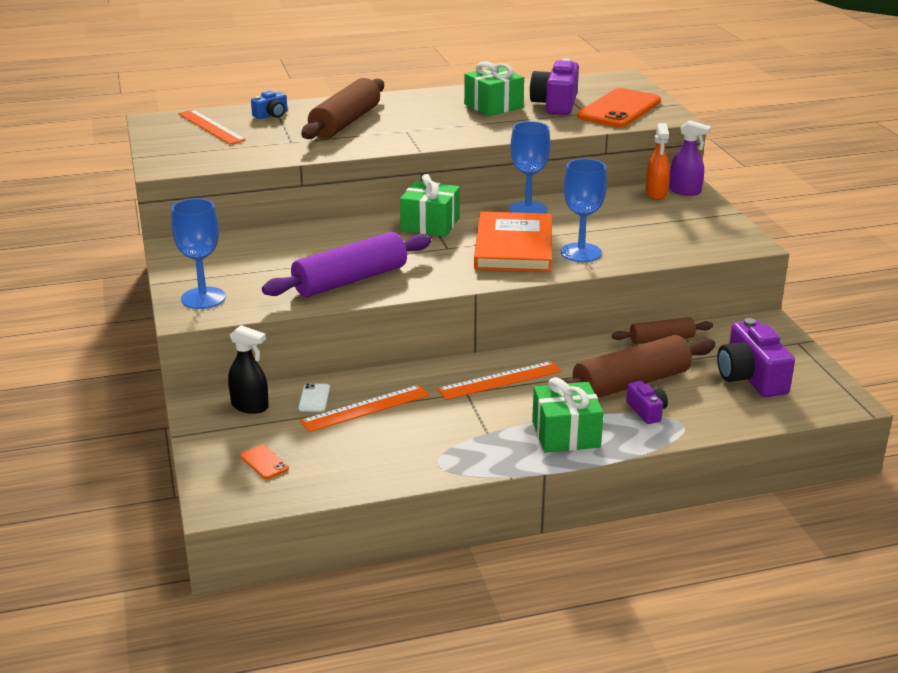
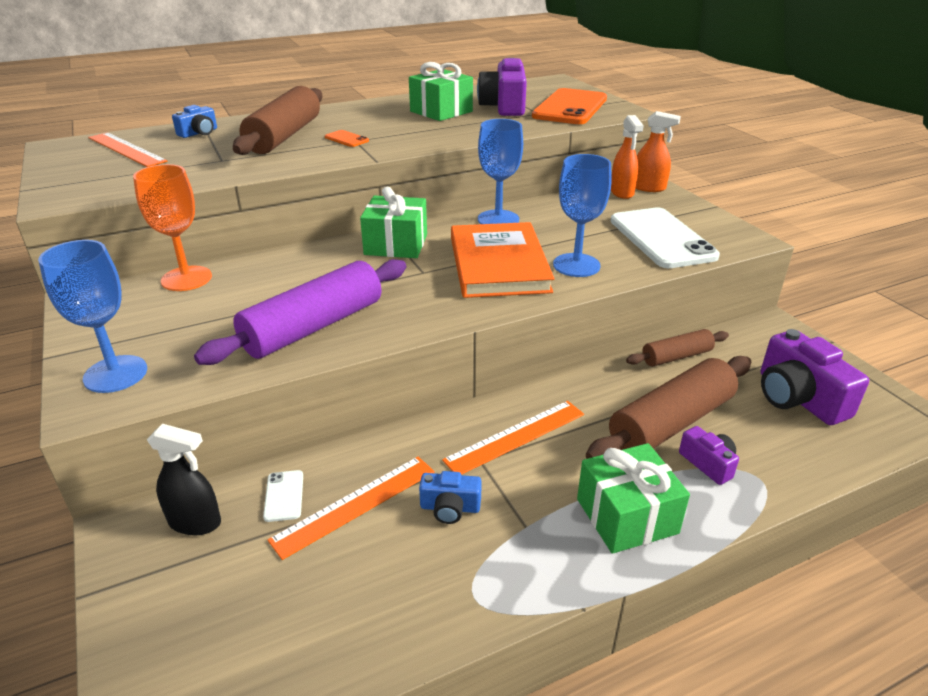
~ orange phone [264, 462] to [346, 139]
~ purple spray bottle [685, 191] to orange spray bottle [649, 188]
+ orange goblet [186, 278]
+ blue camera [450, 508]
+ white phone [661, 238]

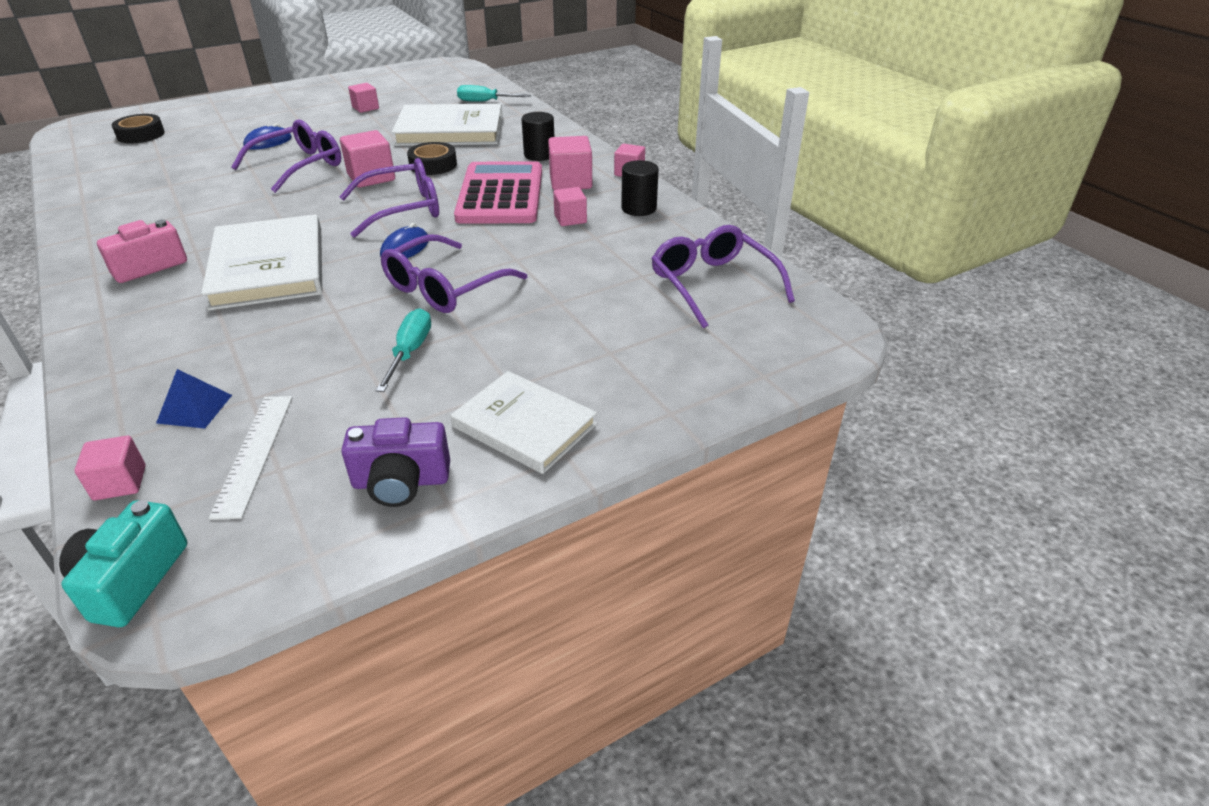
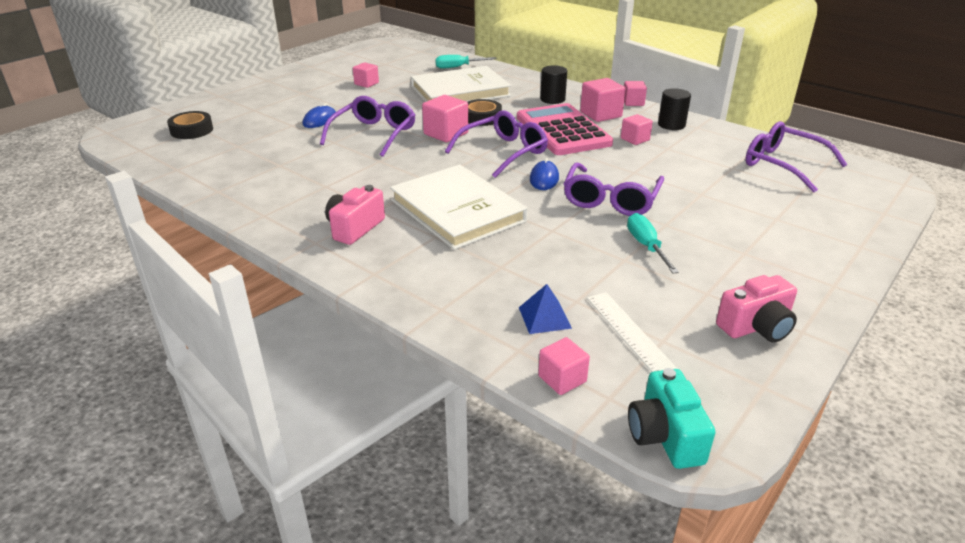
~ purple camera [401, 482] to pink camera [756, 327]
- white book [524, 425]

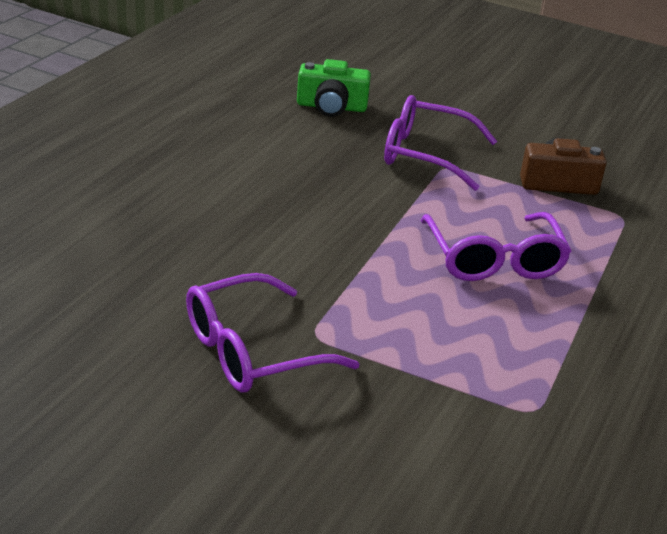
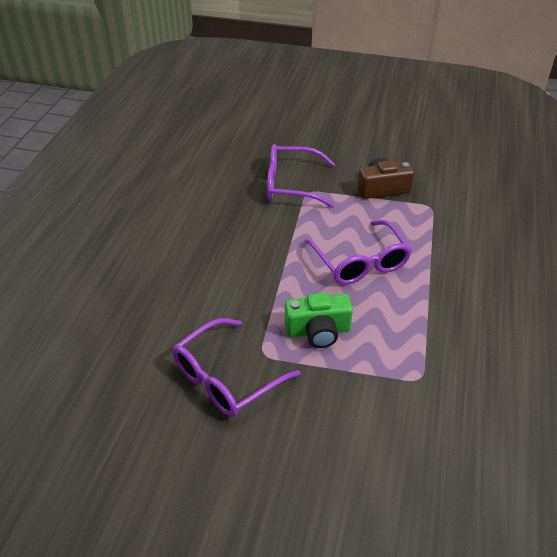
~ green camera [331, 107] to [318, 331]

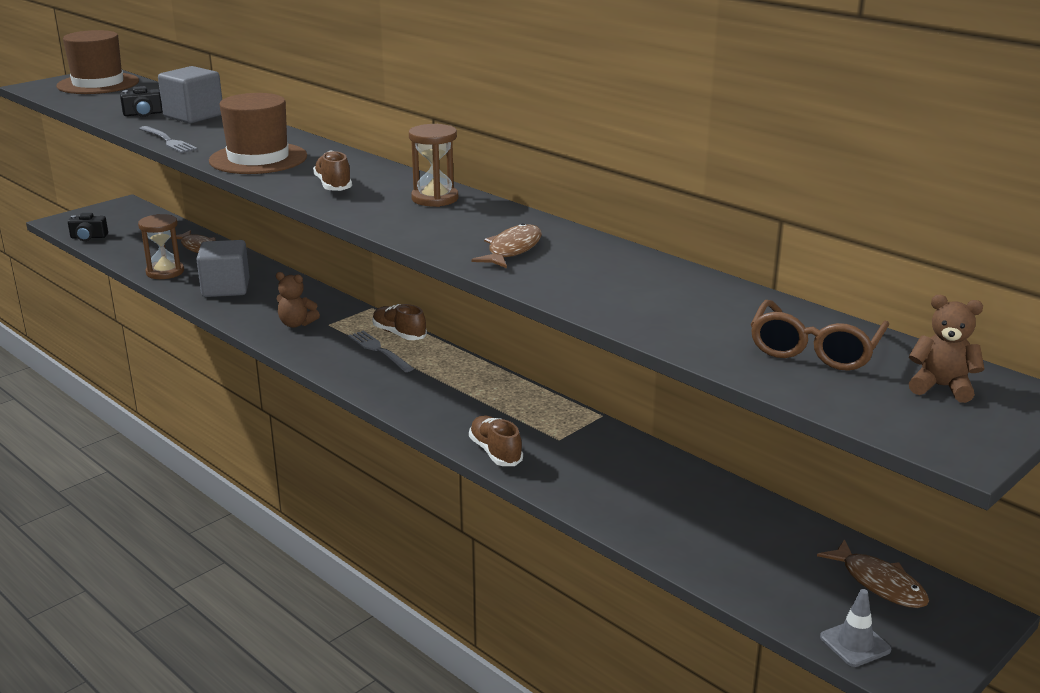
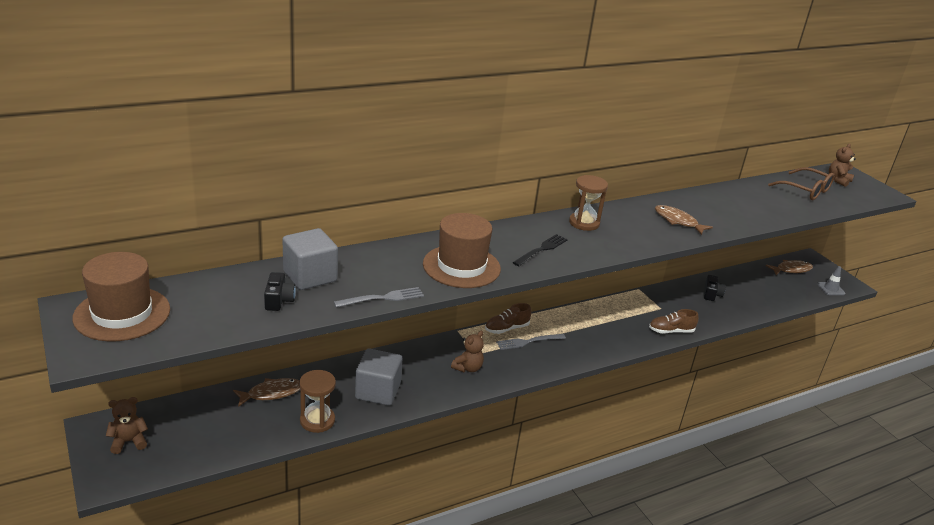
~ black camera [88, 237] to [711, 294]
~ brown shoe [333, 185] to black fork [541, 249]
+ brown teddy bear [129, 441]

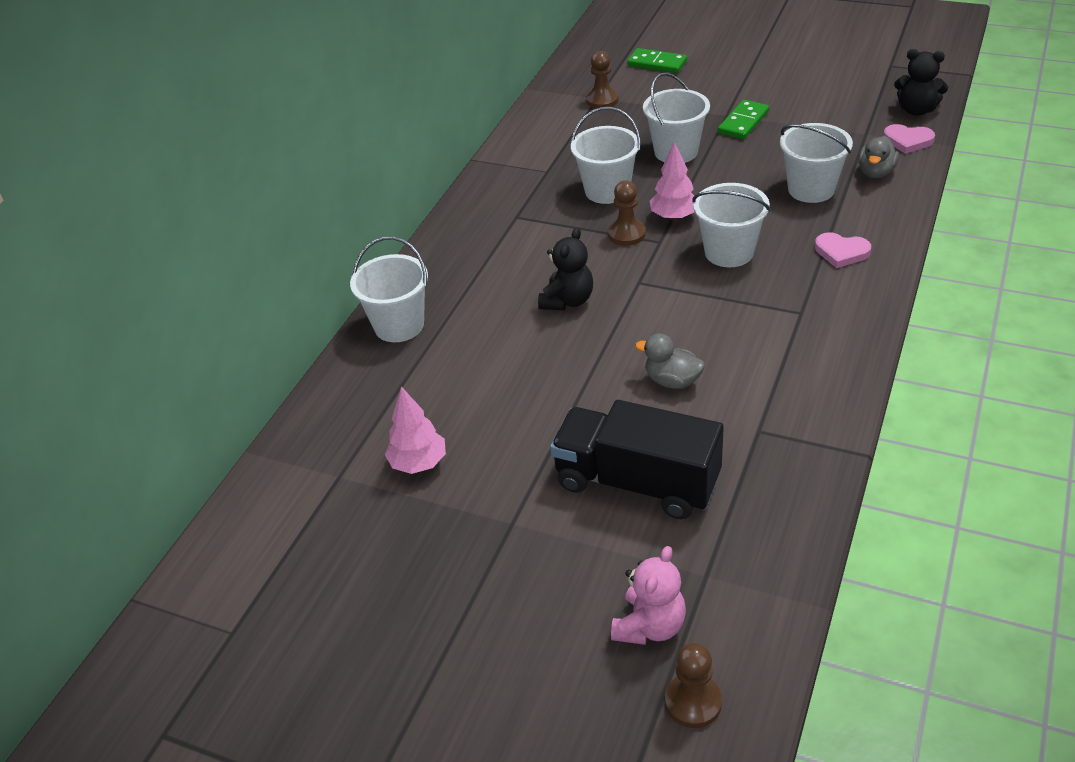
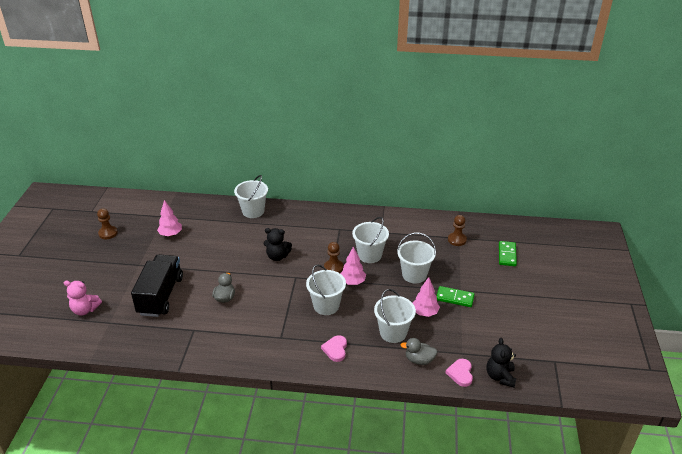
~ brown pawn [693, 702] to [108, 233]
+ pink tree [425, 312]

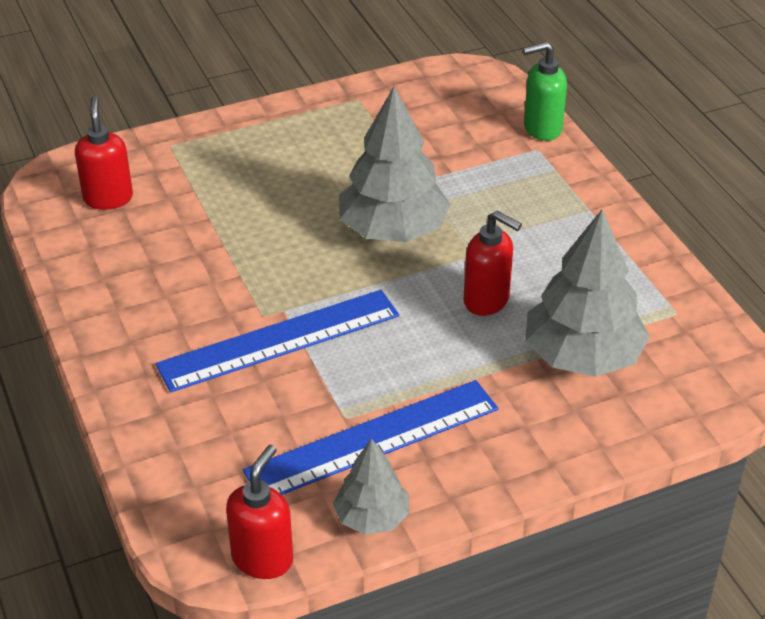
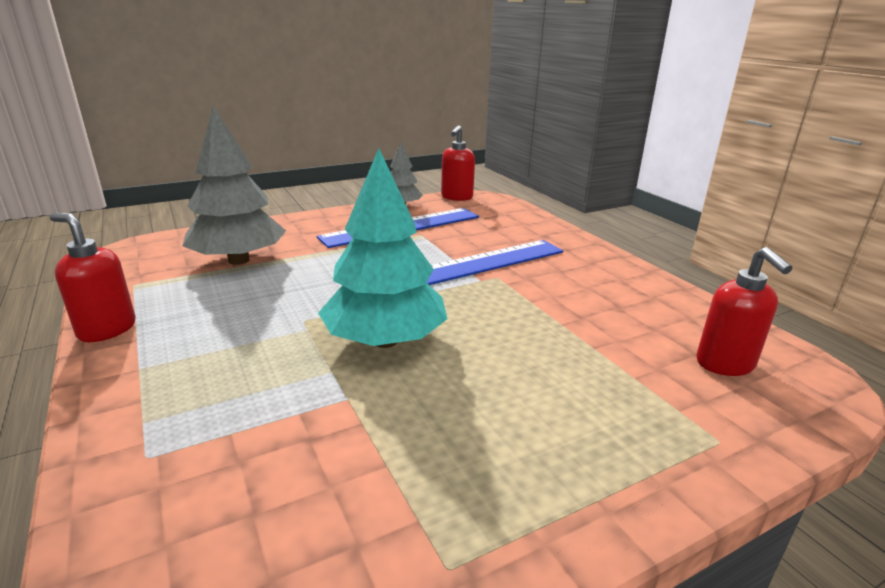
~ grey tree [393, 230] to turquoise tree [384, 340]
~ red soap dispenser [487, 301] to [107, 329]
- green soap dispenser [542, 129]

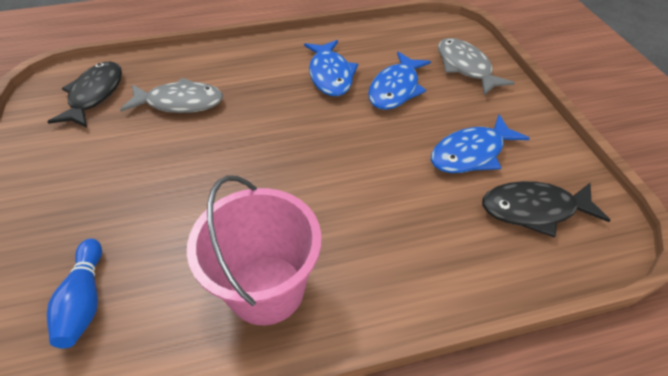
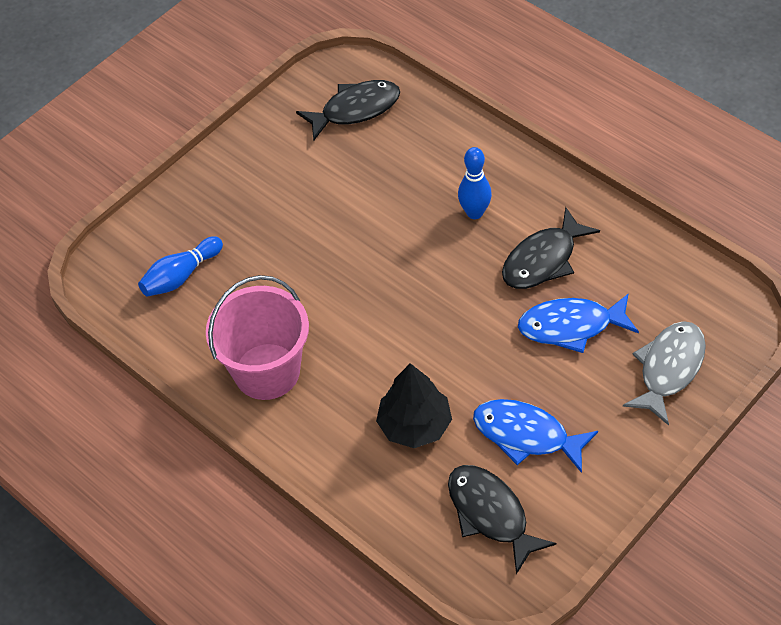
- grey fish [180, 102]
~ blue fish [330, 75] to black fish [543, 260]
+ black tree [414, 425]
+ blue bowling pin [474, 213]

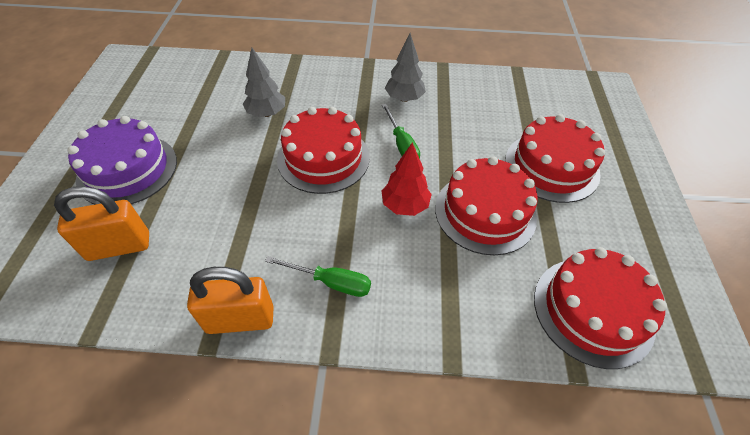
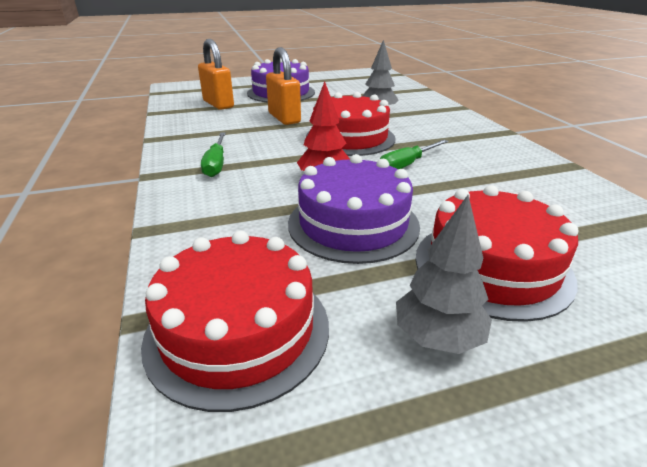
~ orange padlock [240, 319] to [284, 118]
~ grey tree [404, 98] to [438, 337]
~ red cake [485, 212] to purple cake [353, 224]

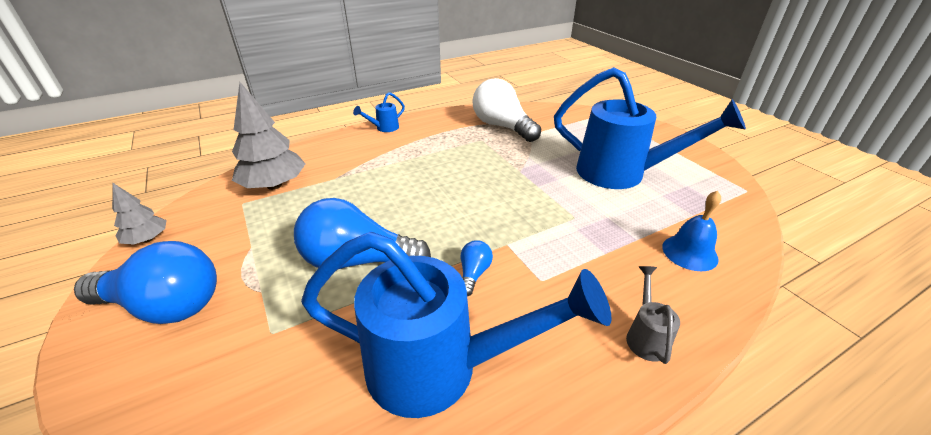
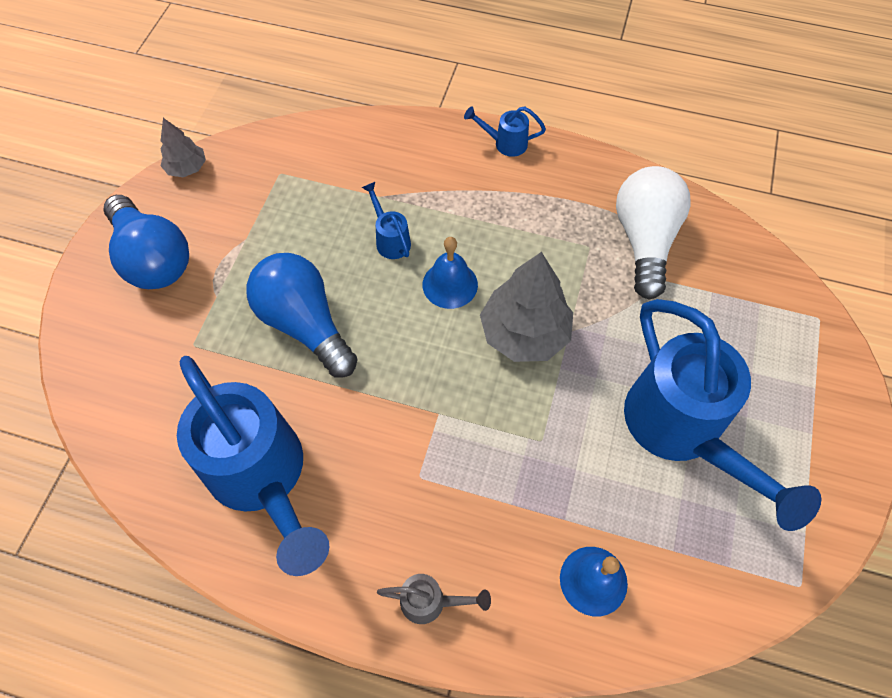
~ grey tree [274, 185] to [524, 333]
- blue light bulb [473, 274]
~ grey watering can [645, 335] = [431, 602] 45 degrees clockwise
+ blue watering can [390, 239]
+ blue bell [450, 284]

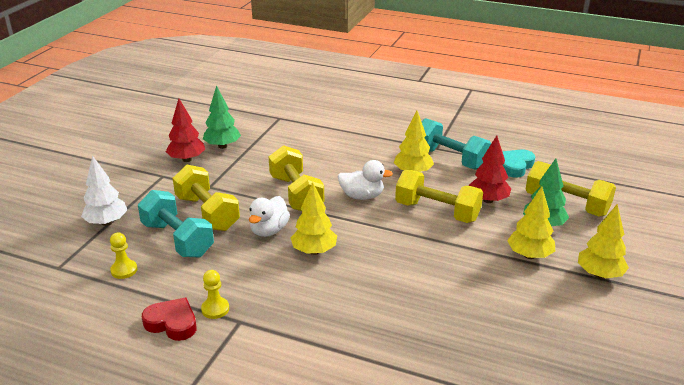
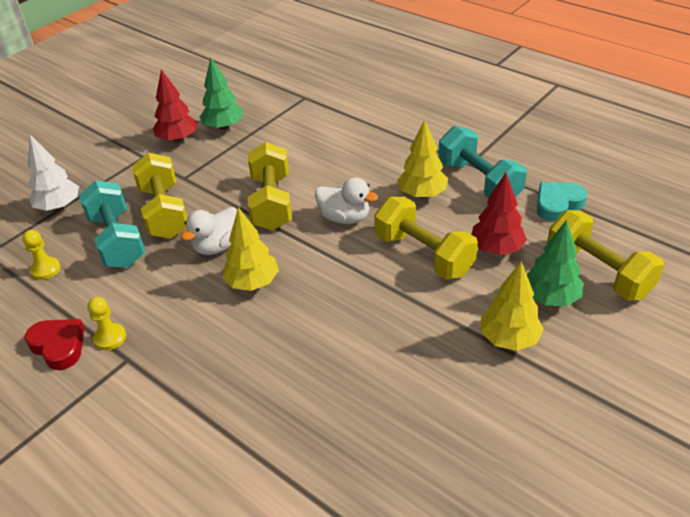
- yellow tree [599, 274]

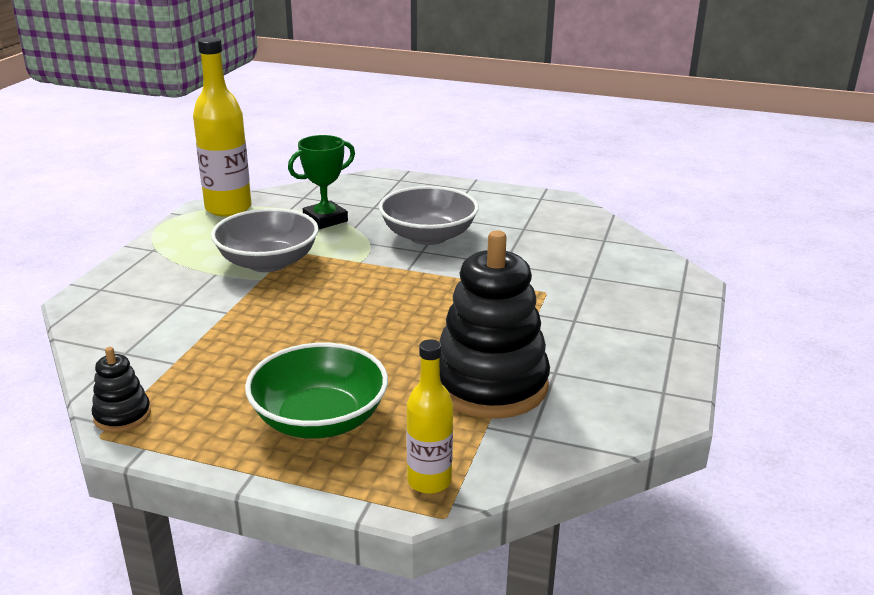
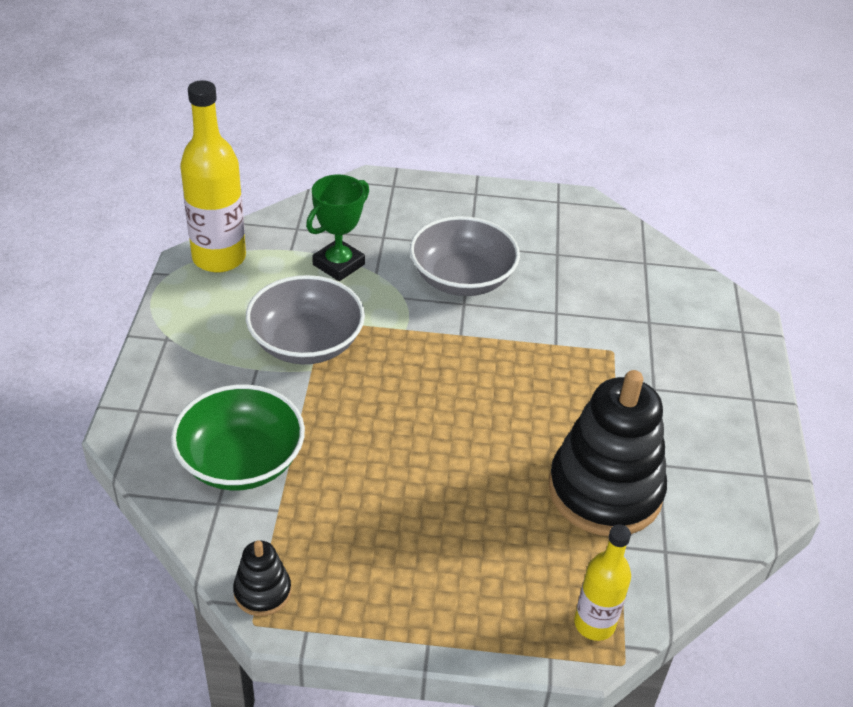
~ green bowl [319, 419] to [241, 461]

